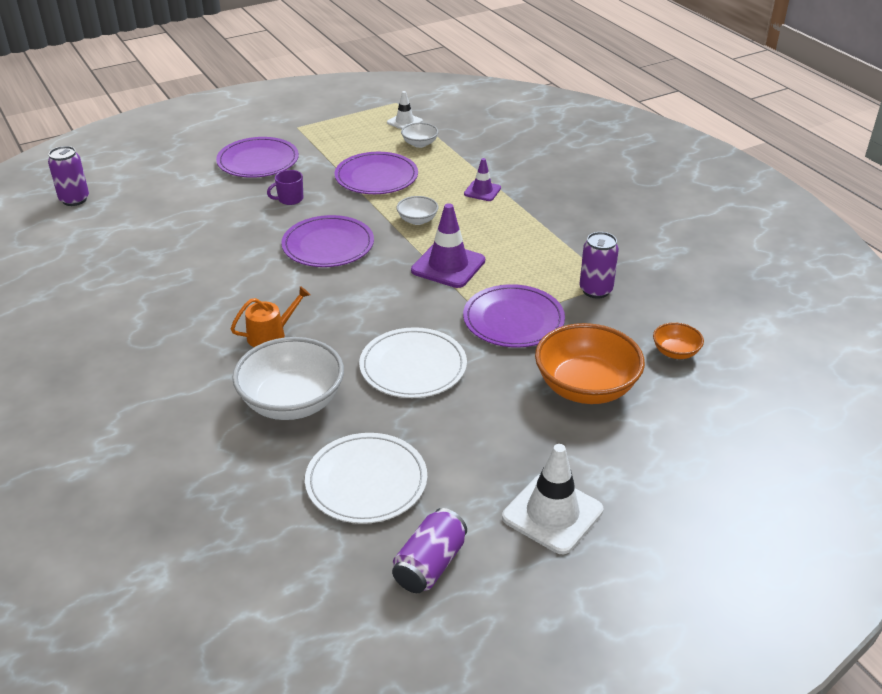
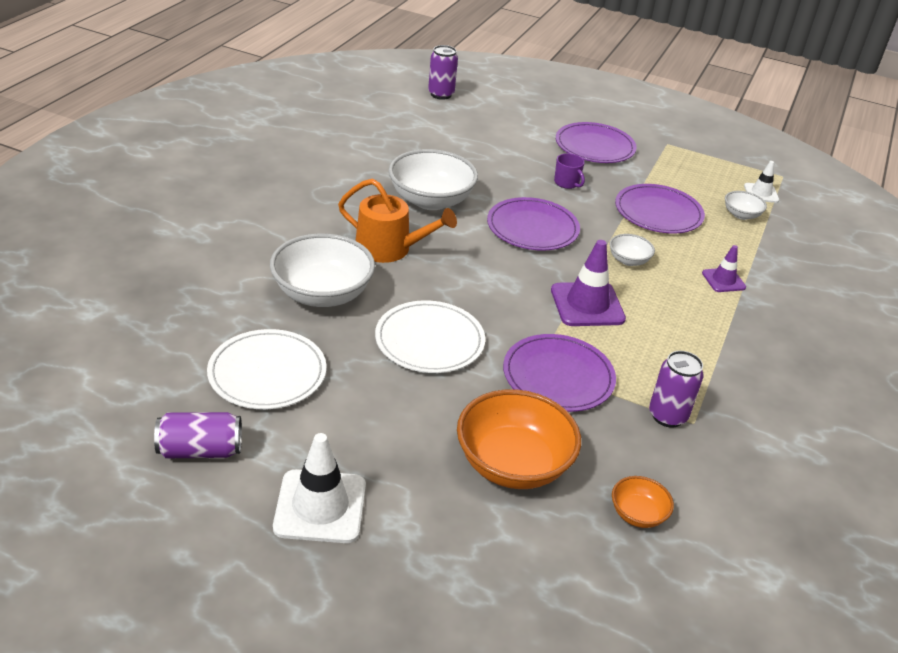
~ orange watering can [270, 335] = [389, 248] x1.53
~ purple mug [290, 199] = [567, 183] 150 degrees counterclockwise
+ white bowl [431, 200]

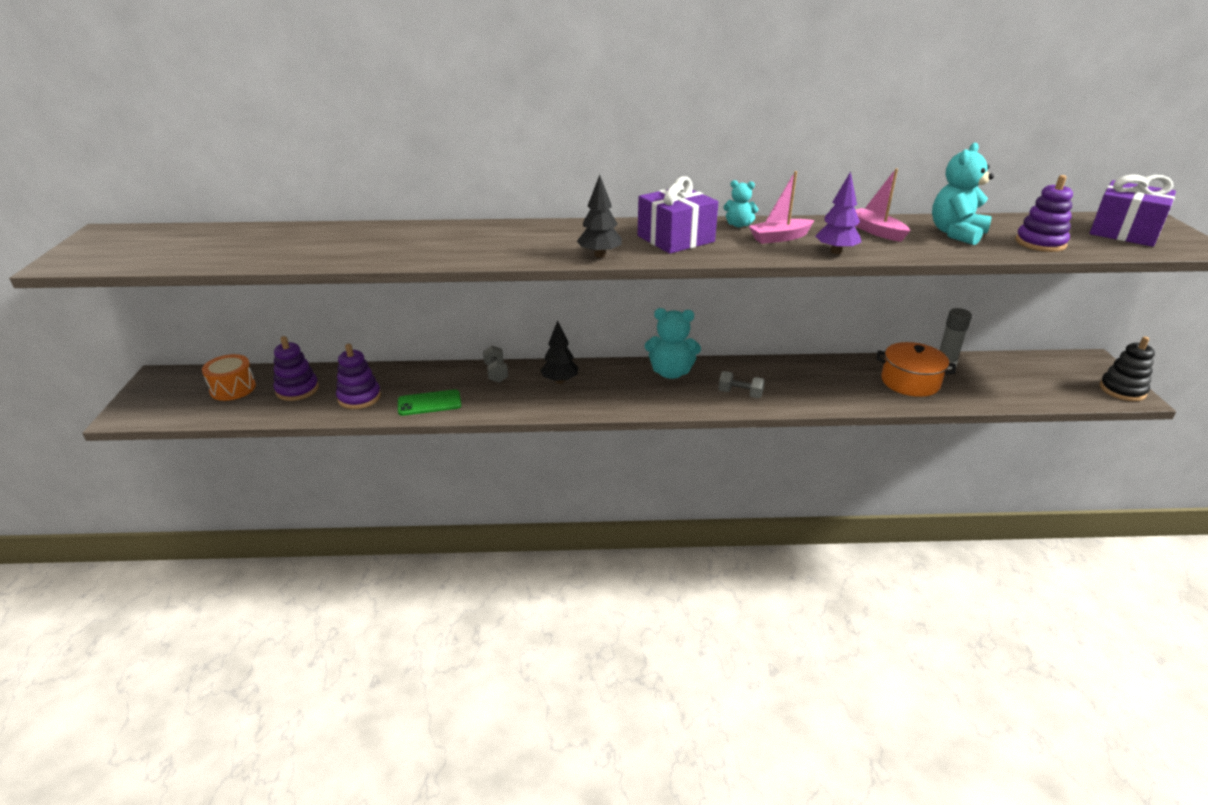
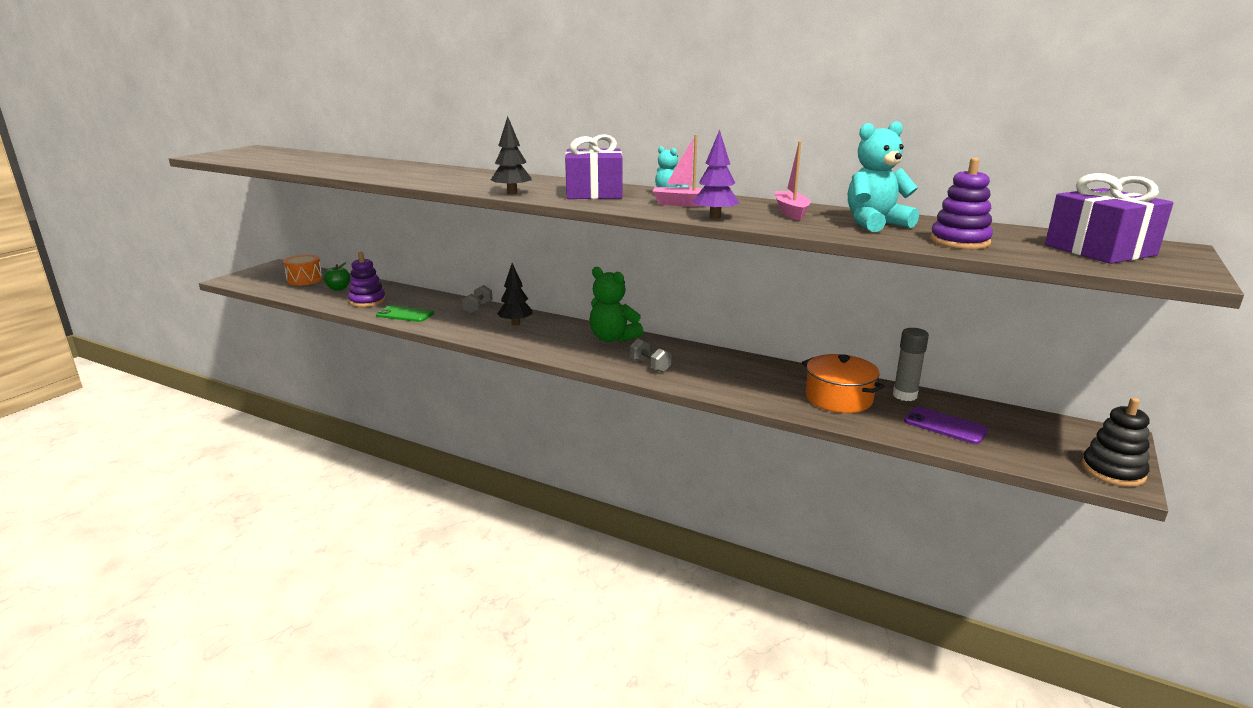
~ purple stacking toy [297, 390] to green apple [338, 289]
~ turquoise teddy bear [671, 373] to green teddy bear [613, 338]
+ purple phone [945, 426]

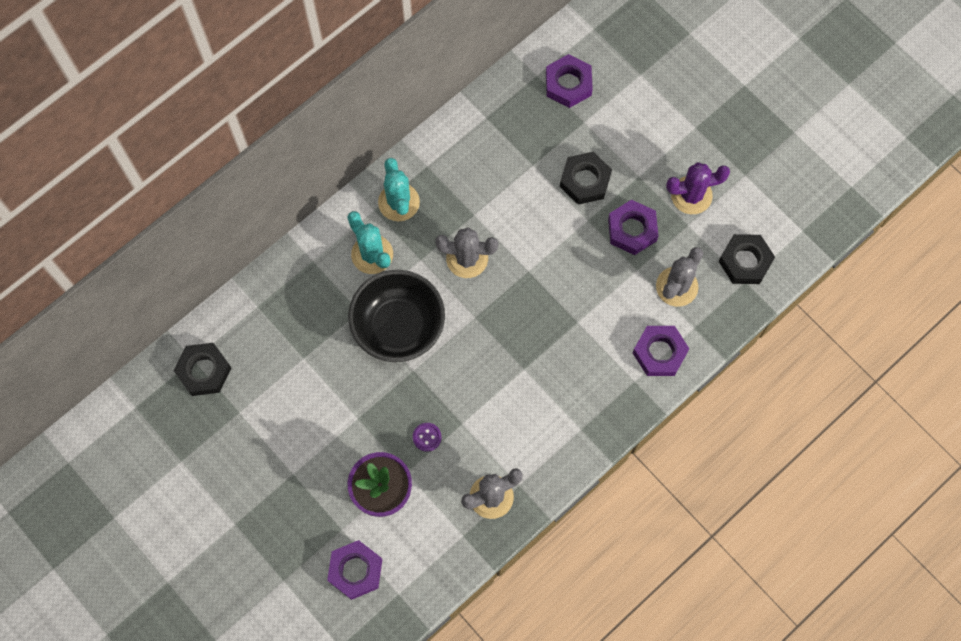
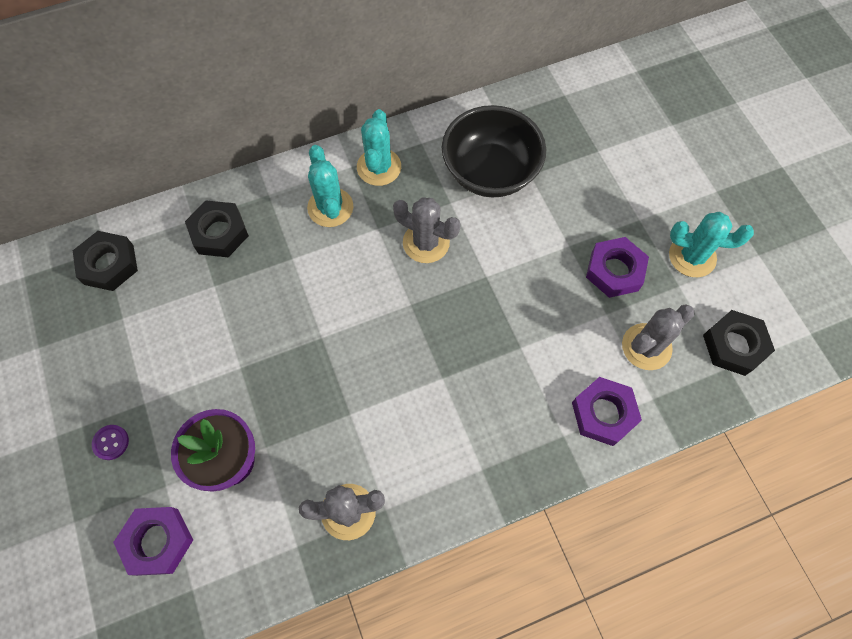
~ black bowl [398, 326] to [490, 172]
~ purple button [427, 437] to [111, 442]
- purple nut [568, 84]
~ black nut [585, 181] to [219, 233]
~ purple cactus [691, 195] to turquoise cactus [692, 256]

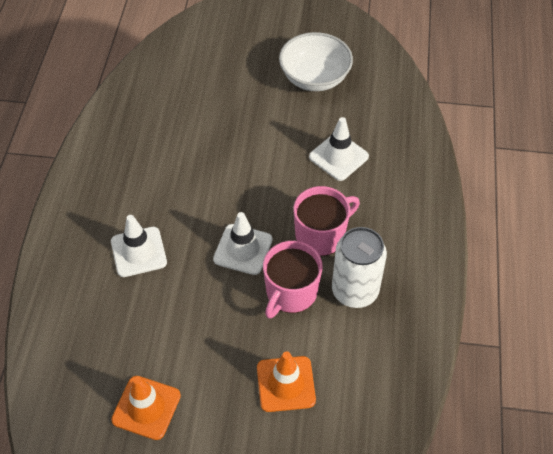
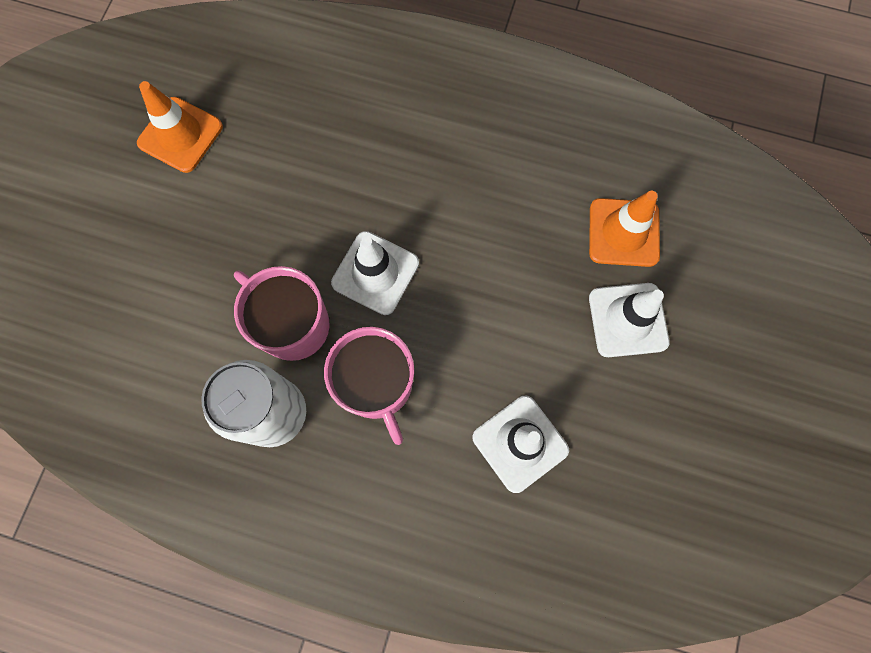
~ white traffic cone [138, 252] to [628, 320]
~ orange traffic cone [286, 384] to [623, 232]
- white bowl [314, 78]

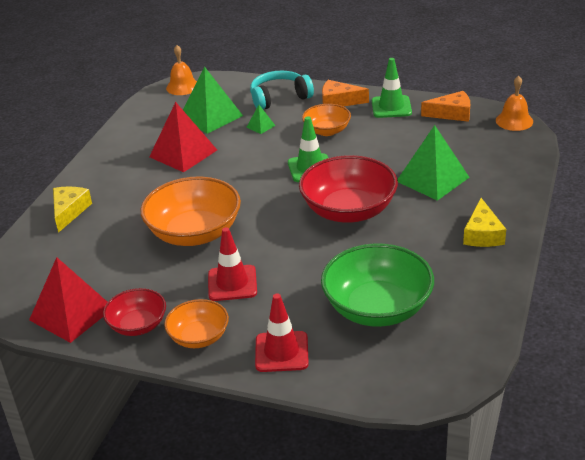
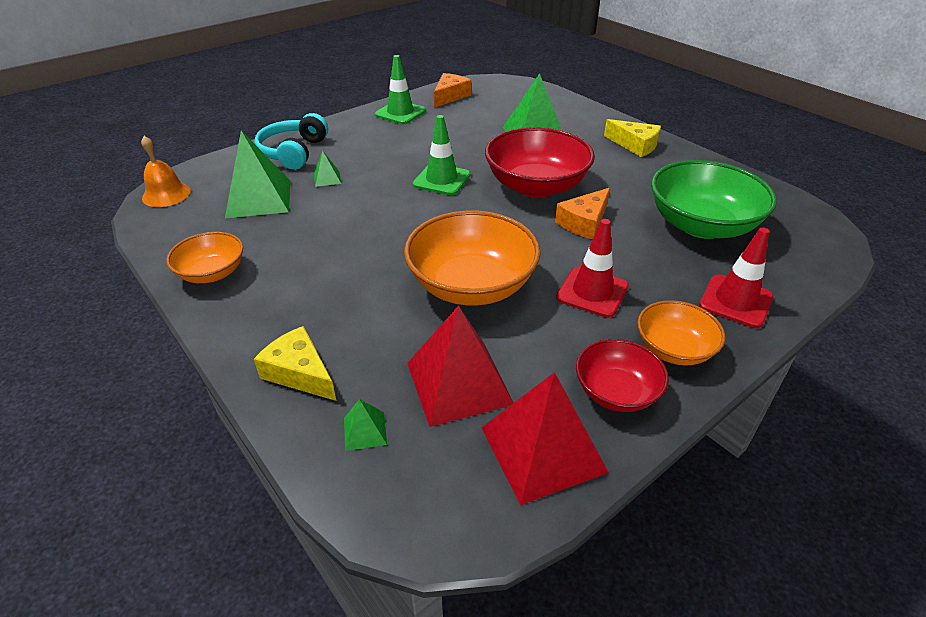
~ red pyramid [183, 153] to [458, 383]
~ orange bowl [327, 131] to [212, 273]
~ orange cheese [339, 101] to [584, 222]
- orange bell [514, 121]
+ green pyramid [365, 431]

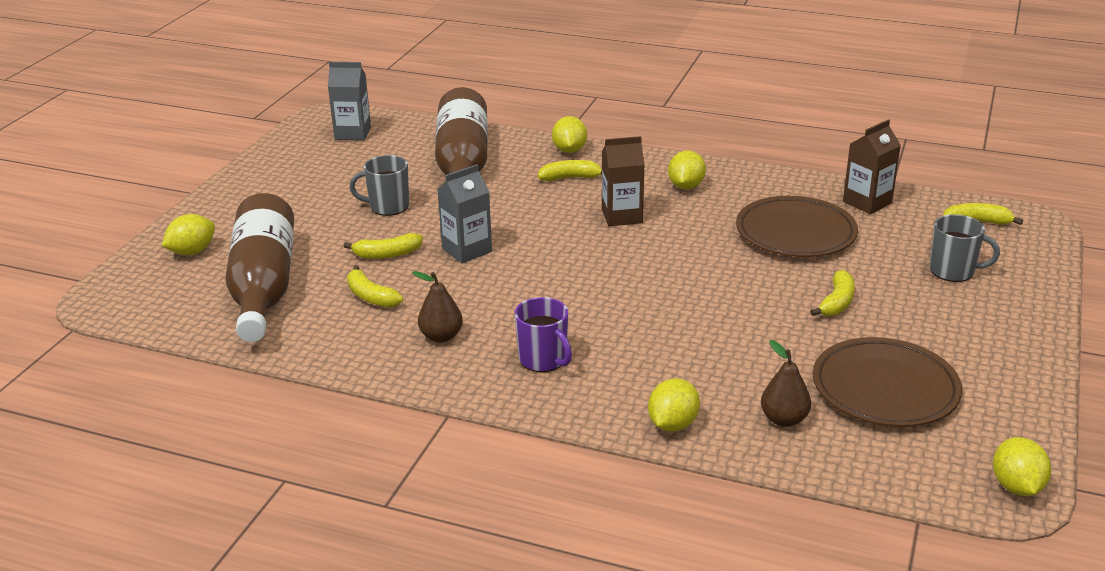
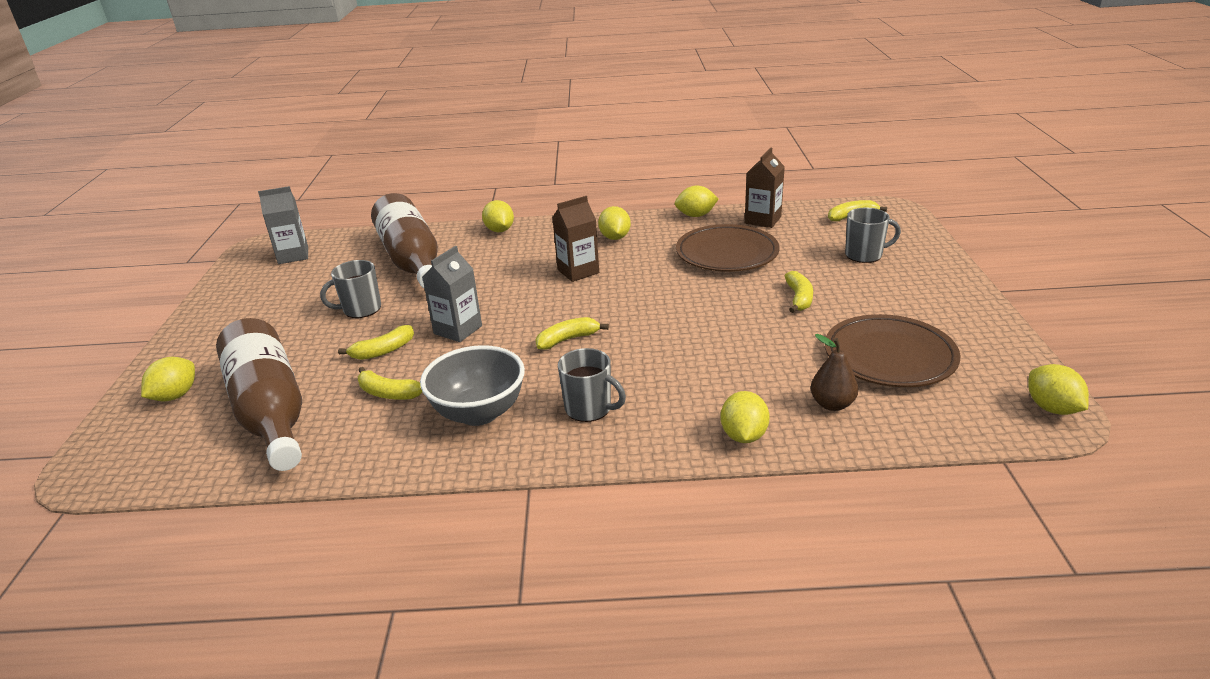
~ brown pear [441, 336] to grey bowl [479, 413]
~ purple mug [543, 360] to grey mug [589, 409]
~ yellow banana [570, 178] to [568, 339]
+ yellow lemon [696, 215]

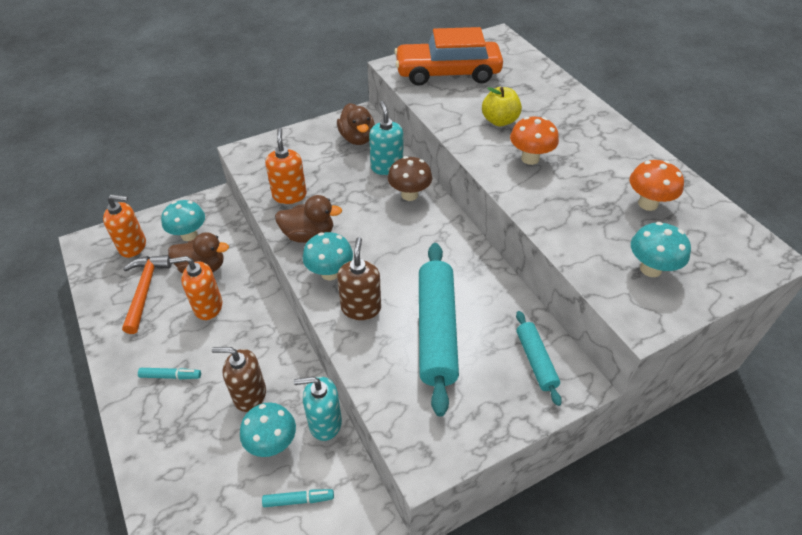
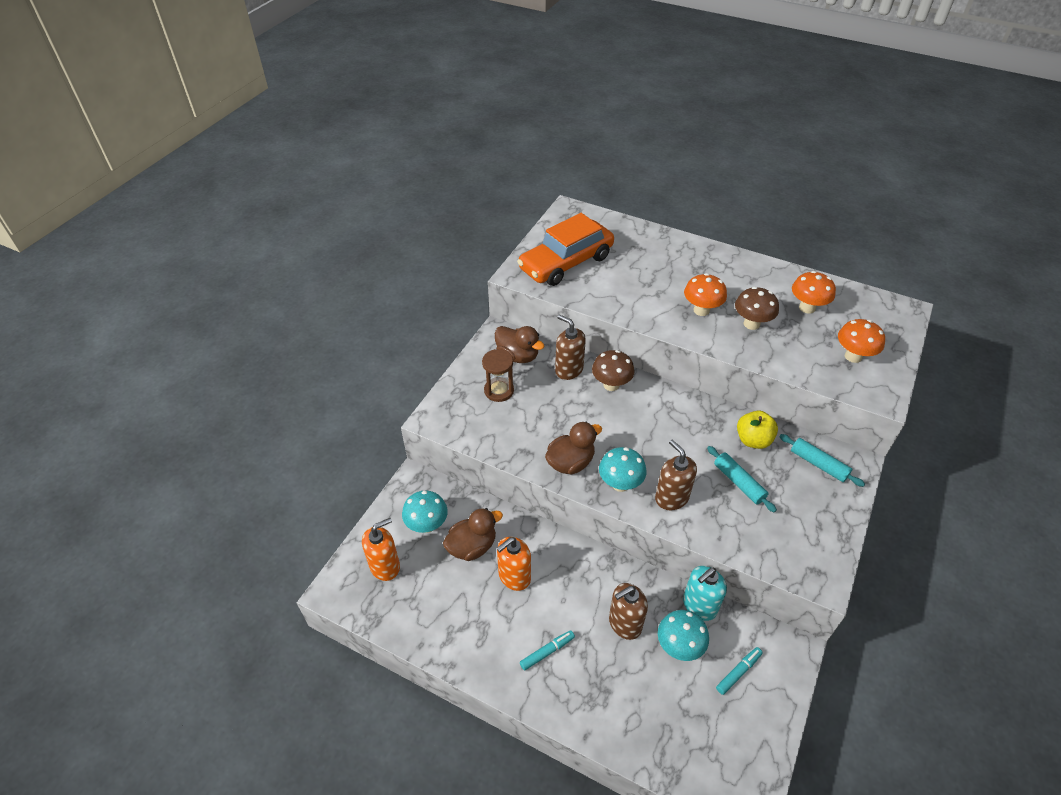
- orange hammer [145, 290]
- orange soap dispenser [289, 195]
~ turquoise soap dispenser [386, 167] to brown soap dispenser [569, 369]
~ turquoise rolling pin [436, 331] = [739, 482] x0.53
~ yellow apple [499, 121] to [753, 440]
~ turquoise mushroom [650, 269] to orange mushroom [853, 356]
+ brown hourglass [499, 390]
+ brown mushroom [751, 324]

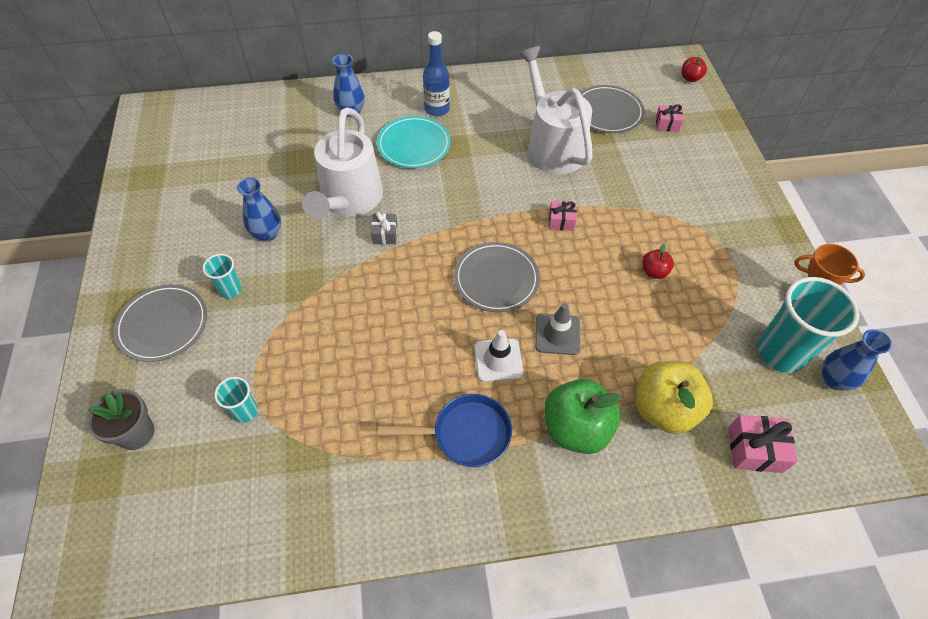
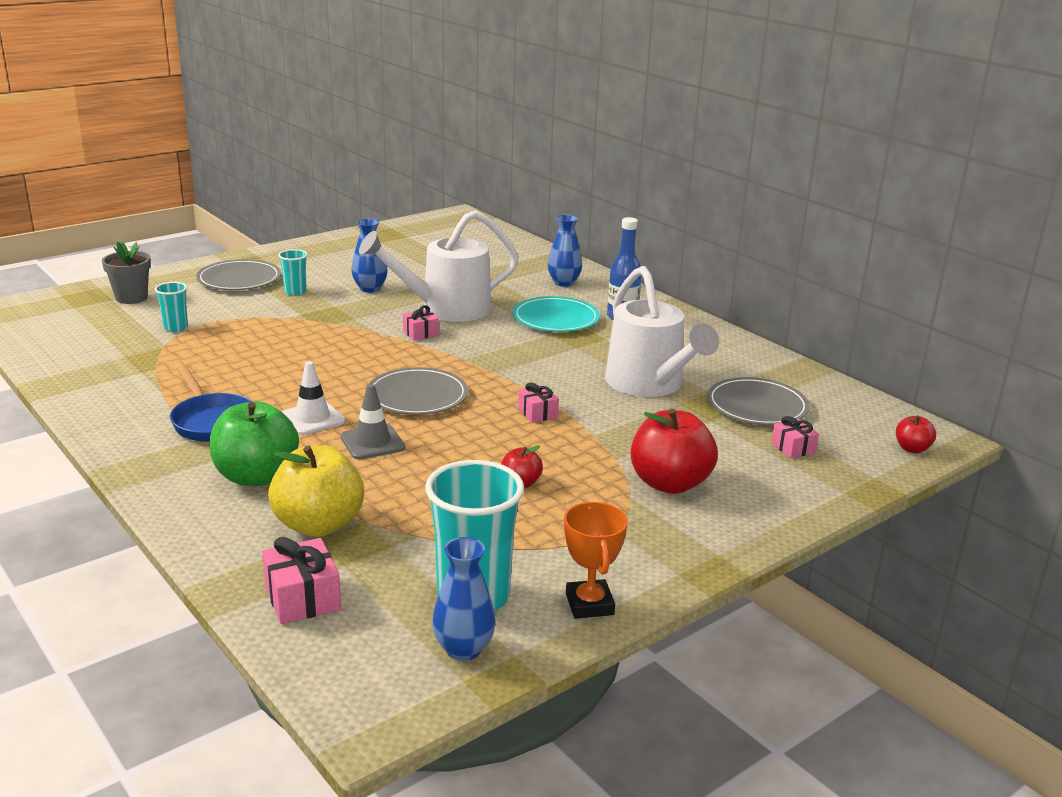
~ grey gift [385, 234] to pink gift [421, 333]
~ white watering can [551, 146] = [650, 385] 120 degrees clockwise
+ red apple [669, 483]

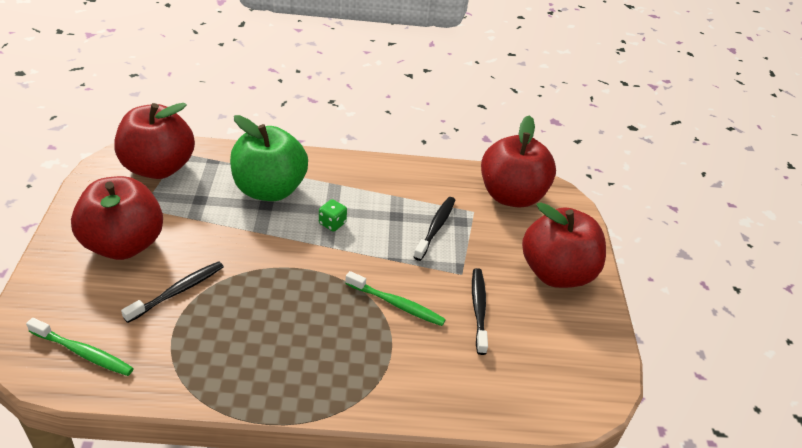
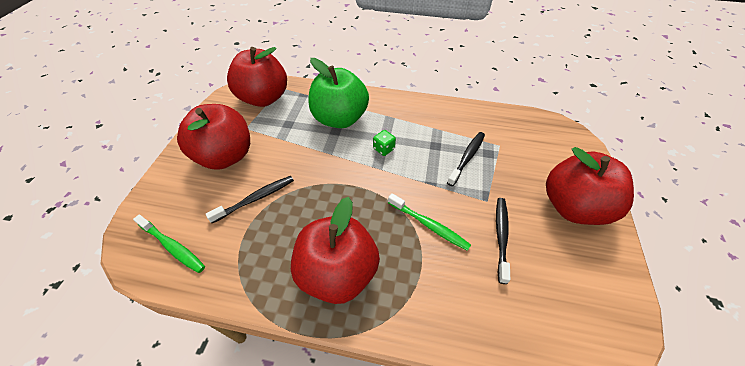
~ red apple [511, 196] to [338, 272]

